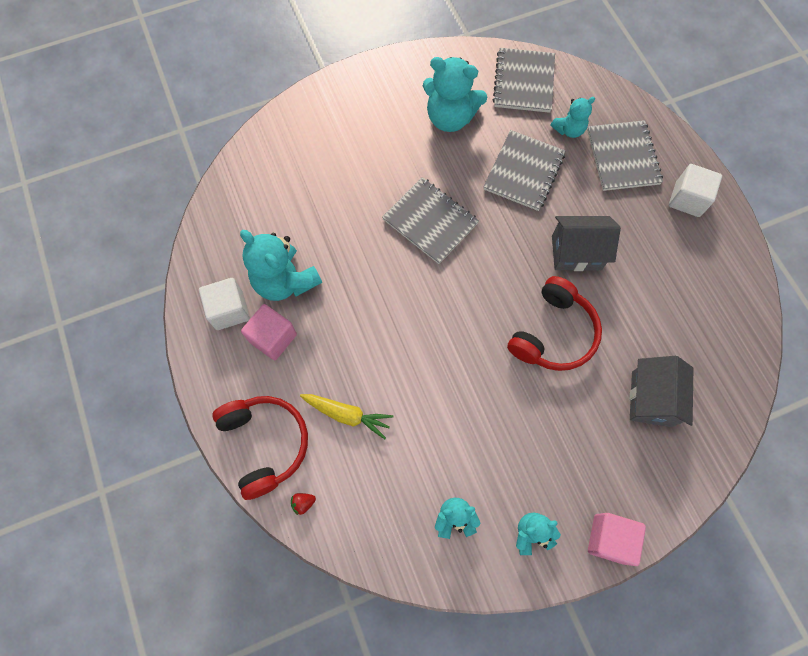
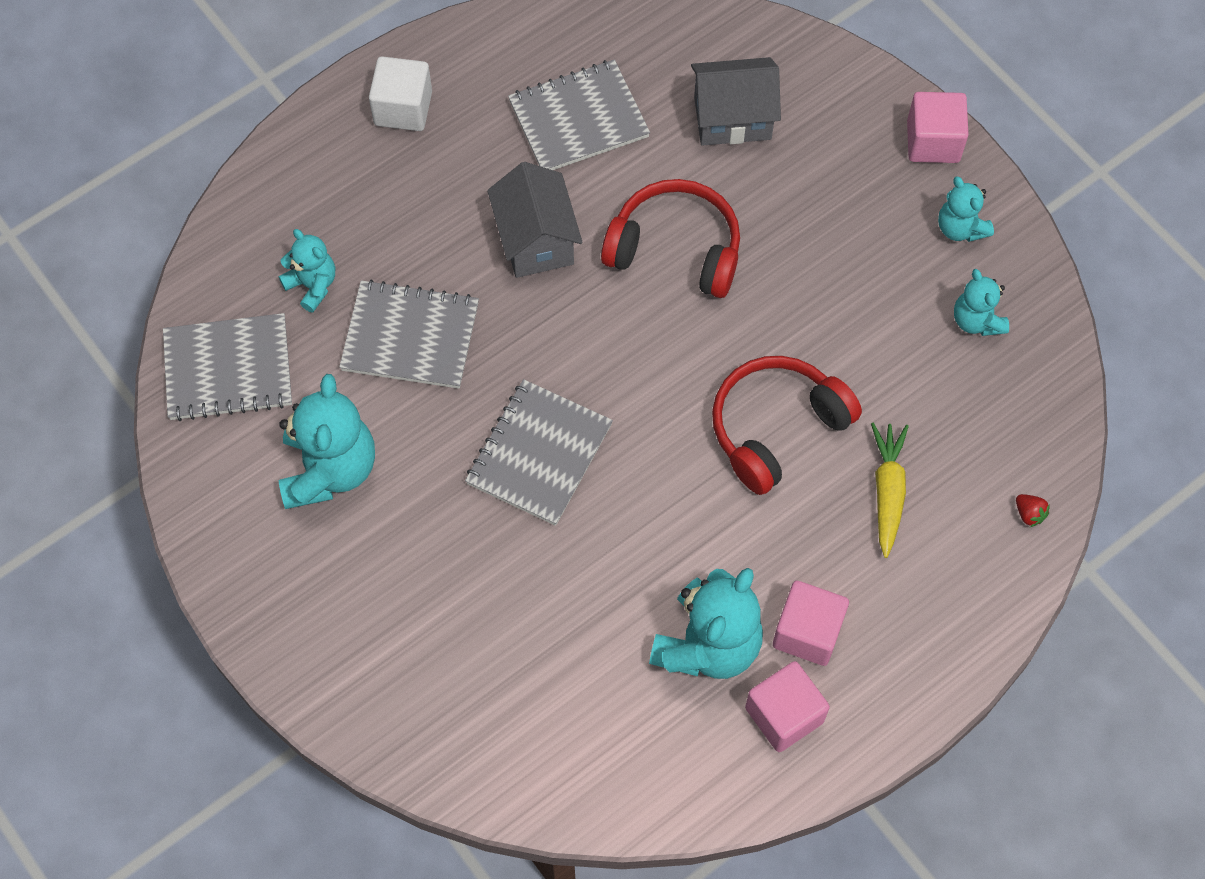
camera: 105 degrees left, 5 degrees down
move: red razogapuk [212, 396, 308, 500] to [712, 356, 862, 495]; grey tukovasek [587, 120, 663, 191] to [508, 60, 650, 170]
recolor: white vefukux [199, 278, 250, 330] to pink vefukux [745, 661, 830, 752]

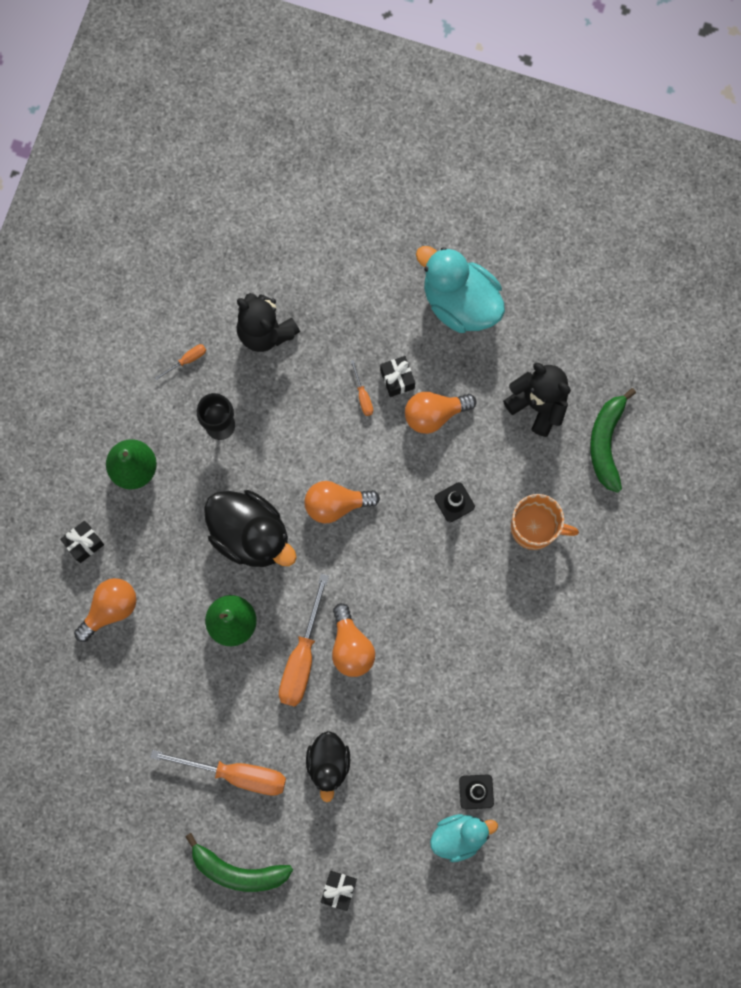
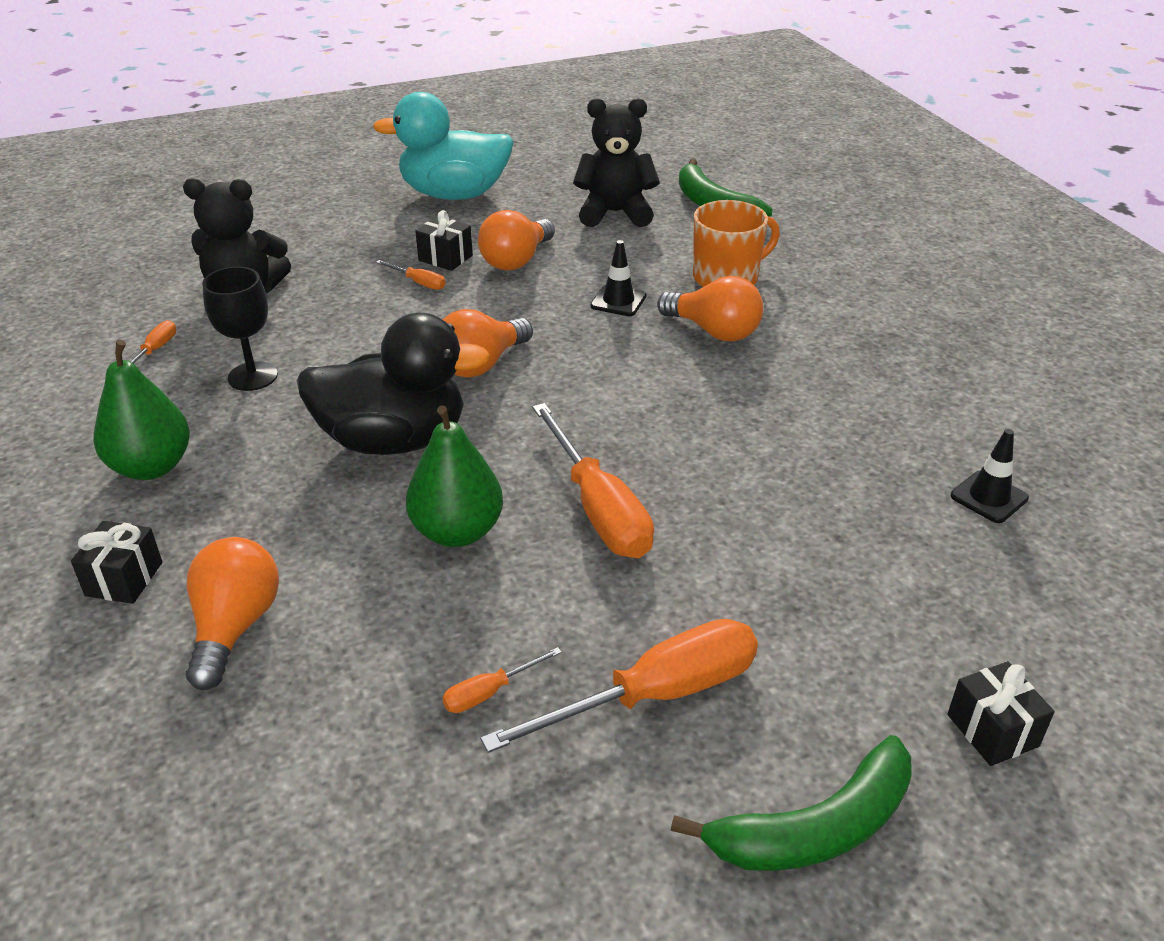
camera: 40 degrees left, 40 degrees down
delete: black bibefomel [306, 731, 350, 802]; turquoise bibefomel [430, 814, 498, 862]
insert: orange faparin [442, 647, 562, 713]
move: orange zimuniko [332, 603, 375, 677] to [657, 276, 763, 342]

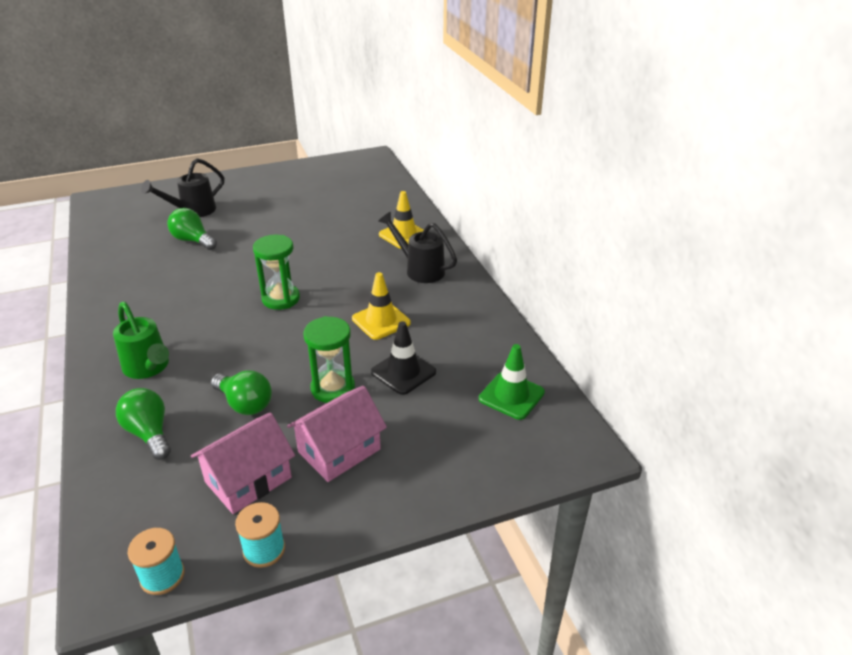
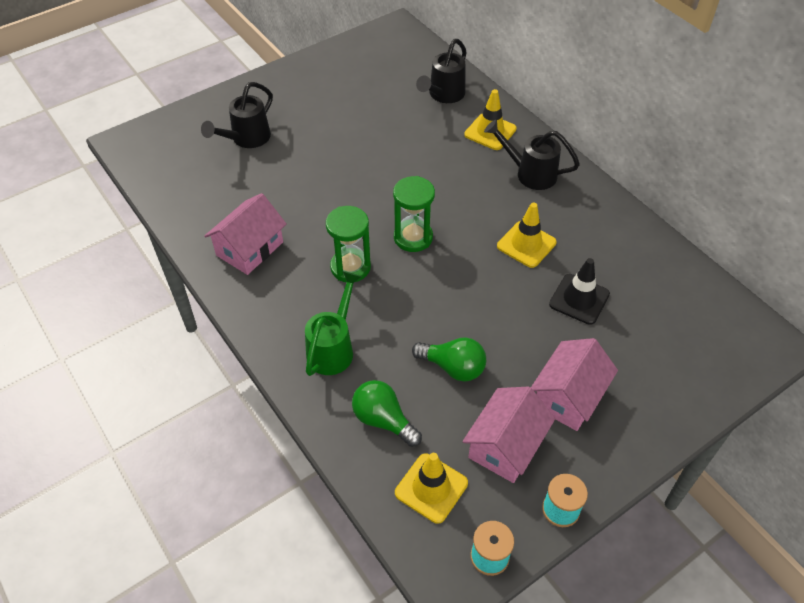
camera: 15 degrees left, 15 degrees up
delete: green zimuniko [167, 208, 217, 250]; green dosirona [479, 344, 545, 420]
insert: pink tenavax [204, 193, 286, 275]; yellow dosirona [395, 453, 468, 524]; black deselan [416, 39, 467, 103]
move: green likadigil [303, 316, 355, 403] to [326, 206, 371, 282]
rotate: green deselan [113, 302, 169, 379] = [305, 271, 362, 376] 105 degrees counterclockwise

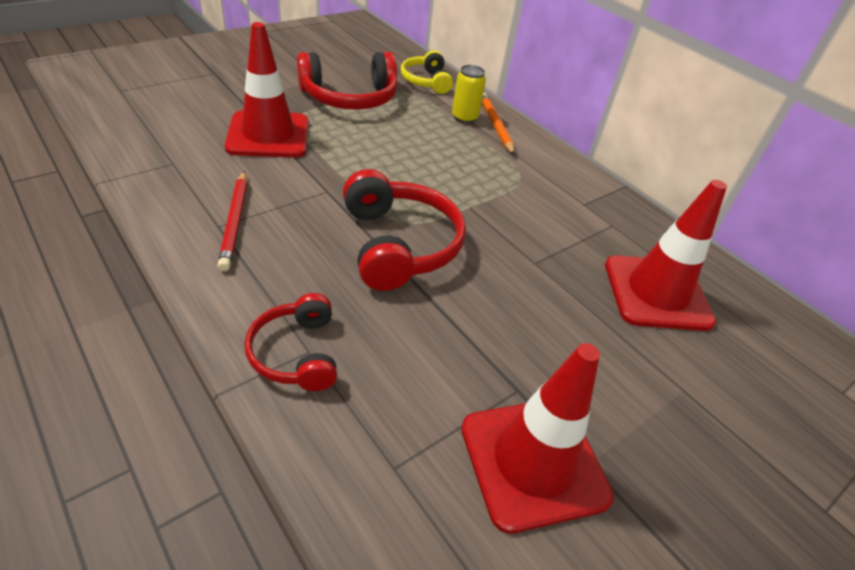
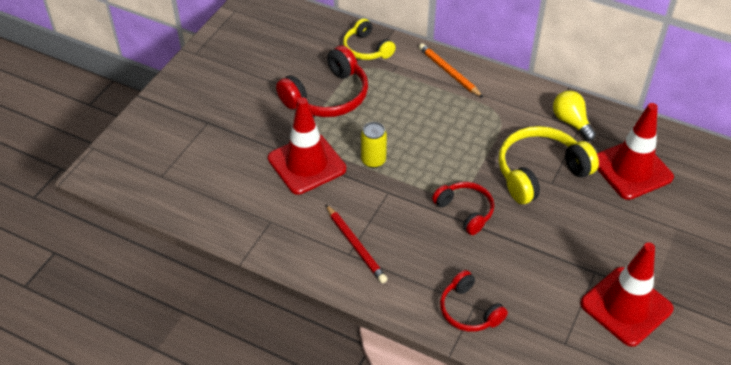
camera: 20 degrees left, 5 degrees up
insert: yellow razogapuk [499, 126, 599, 204]; yellow zimuniko [553, 91, 596, 141]
move: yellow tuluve [452, 65, 486, 124] to [361, 122, 387, 168]
resize: red razogapuk [343, 169, 466, 291] = [432, 182, 494, 235] x0.61

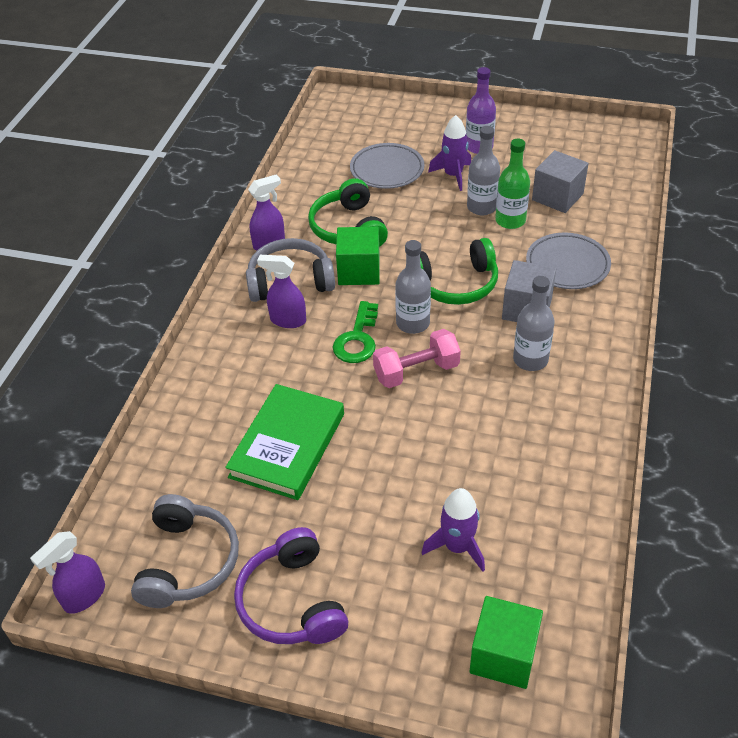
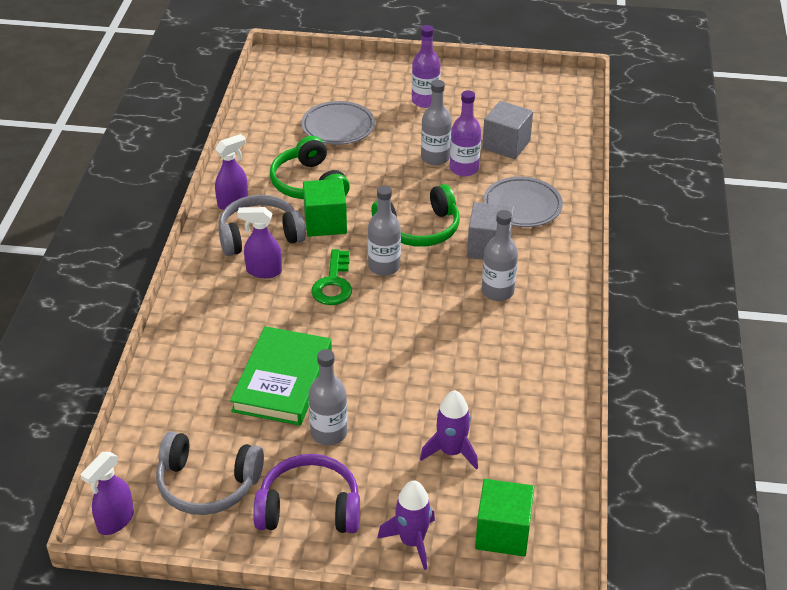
camera: 10 degrees left, 5 degrees down
delete: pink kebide [373, 329, 461, 388]
insert: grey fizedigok [308, 349, 347, 445]
move: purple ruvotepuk [428, 115, 471, 191] to [377, 480, 435, 570]
recolor: green fizedigok [495, 139, 530, 229] to purple fizedigok [450, 90, 481, 176]
rotate: grey razogapuk [131, 494, 239, 608] = [156, 431, 264, 515] 105 degrees clockwise; purple razogapuk [234, 527, 348, 644] = [253, 454, 360, 533] 120 degrees clockwise

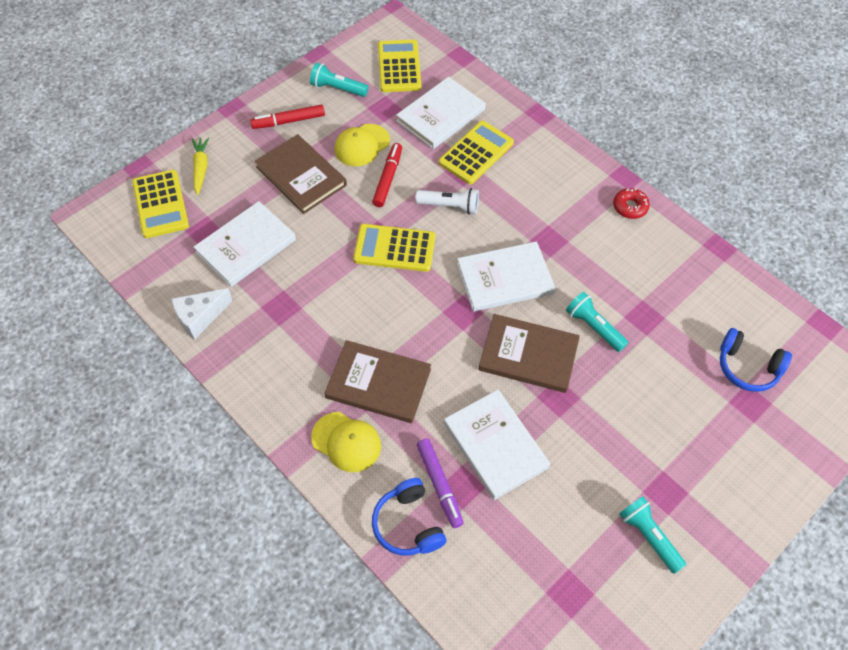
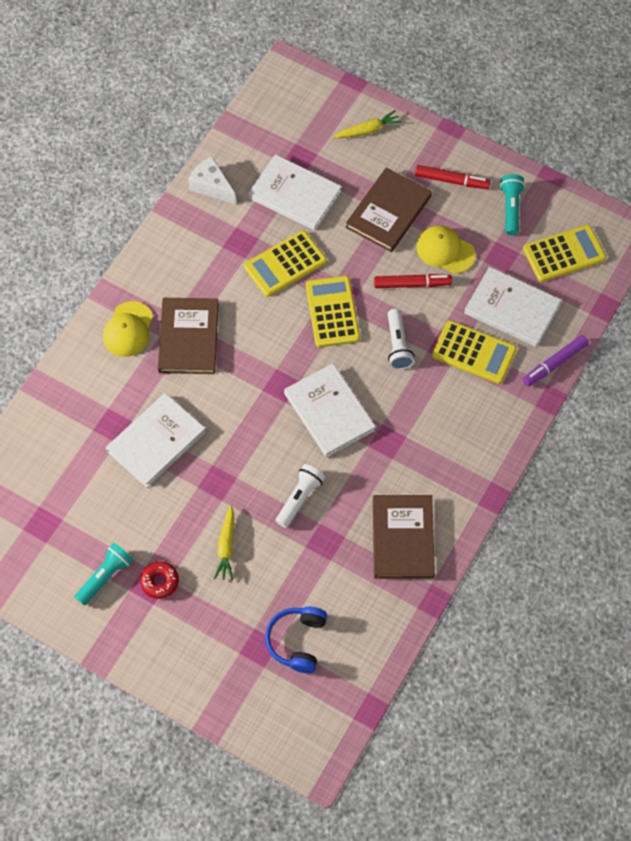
camera: 75 degrees right, 5 degrees up
delete: blue razogapuk [372, 478, 446, 555]
insert: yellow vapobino [214, 505, 234, 581]
move: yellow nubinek [132, 170, 189, 238] to [244, 230, 327, 297]; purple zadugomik [417, 439, 464, 528] to [523, 335, 589, 387]; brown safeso [478, 314, 580, 393] to [373, 495, 435, 578]; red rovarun [613, 188, 650, 219] to [140, 561, 179, 599]
recolor: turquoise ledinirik [566, 292, 628, 352] to white ledinirik [276, 464, 325, 528]
rotate: red zadugomik [250, 104, 325, 129] = [415, 165, 490, 189] 135 degrees clockwise

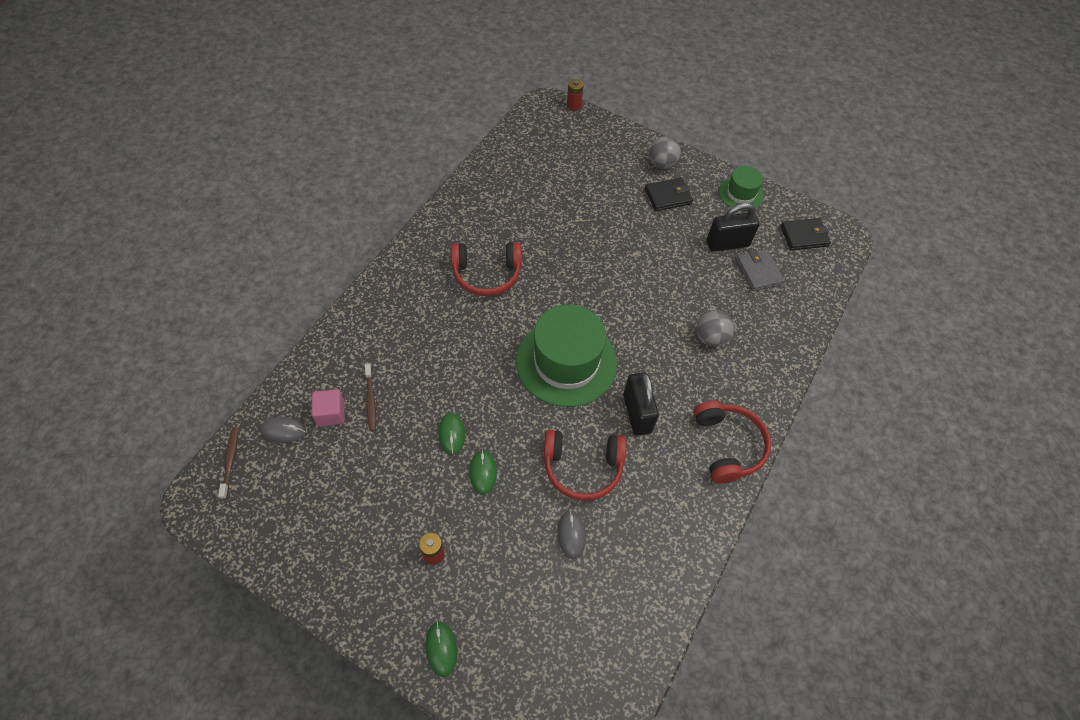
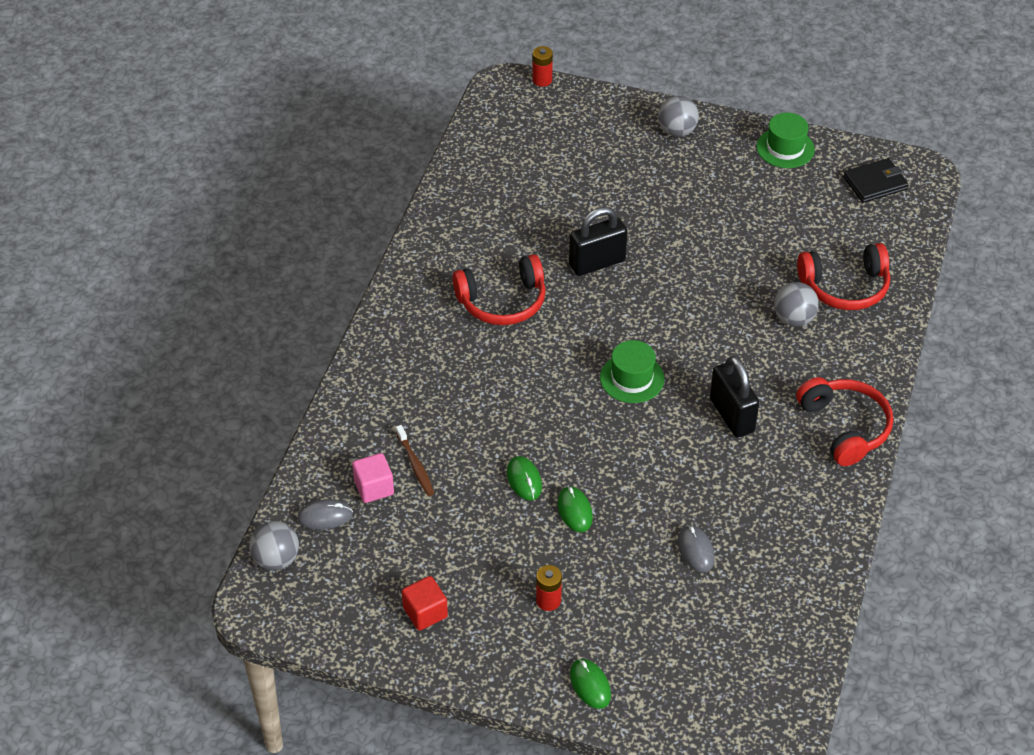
camera: 10 degrees left, 10 degrees down
delete: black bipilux [645, 178, 693, 211]; grey bipilux [736, 249, 785, 291]
insert: red vefukux [402, 576, 448, 631]
move: red razogapuk [544, 430, 627, 501] to [797, 243, 890, 310]; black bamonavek [707, 203, 759, 252] to [569, 207, 627, 276]
replace: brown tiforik [218, 427, 238, 499] to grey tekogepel [249, 521, 299, 570]
resize: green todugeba [516, 305, 617, 407] = [600, 340, 665, 403] x0.52

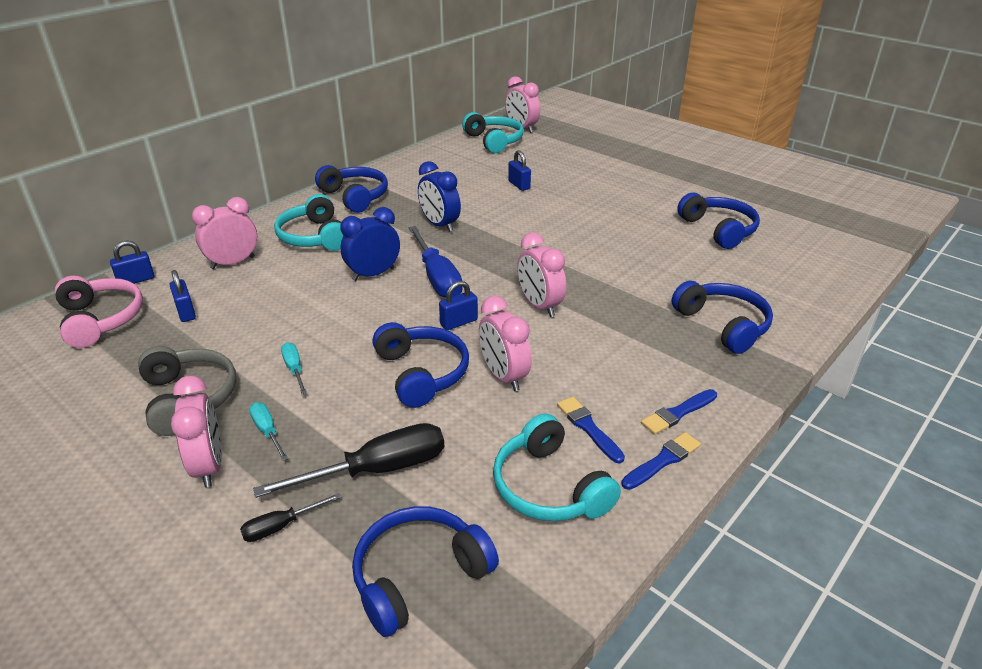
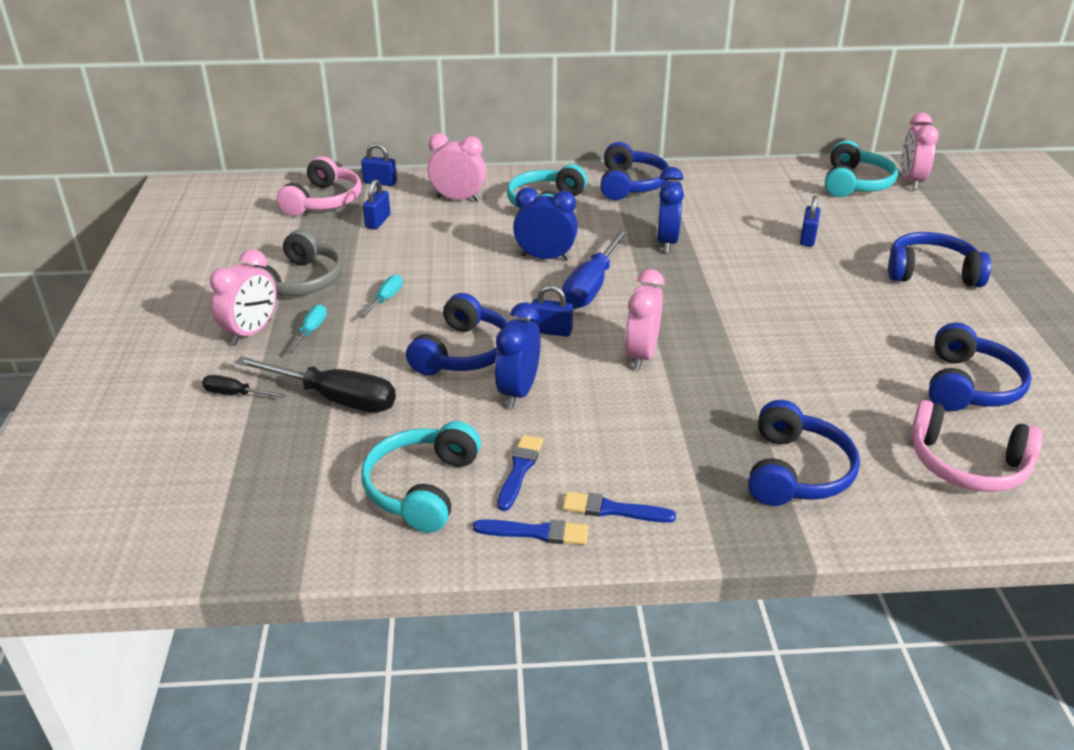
camera: 45 degrees right, 0 degrees up
insert: pink razogapuk [910, 400, 1043, 492]
move: blue razogapuk [352, 506, 499, 637] to [888, 232, 991, 287]
recolor: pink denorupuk [479, 296, 532, 391] to blue denorupuk [495, 302, 541, 408]

